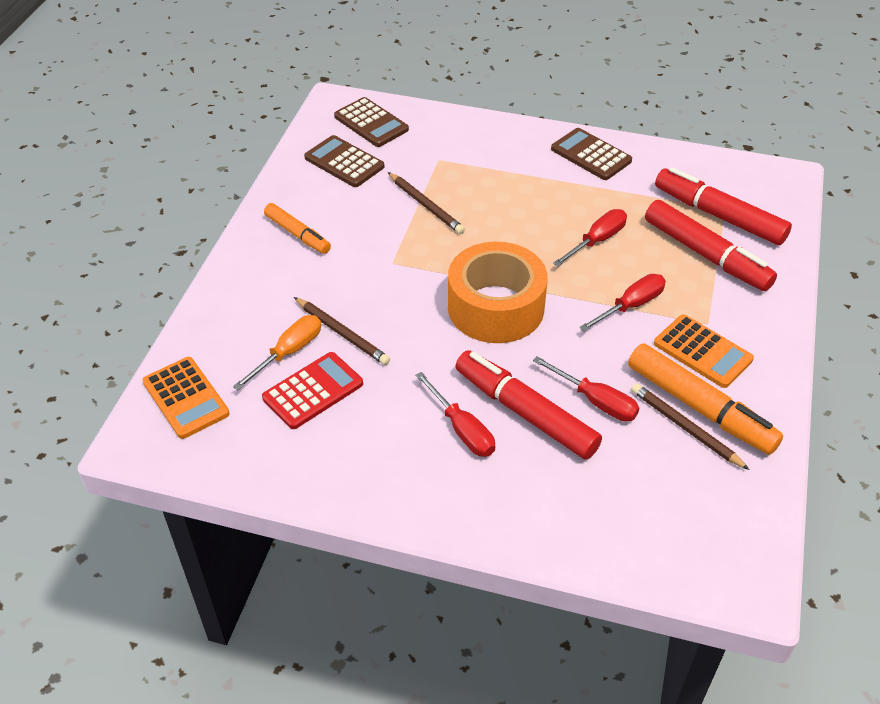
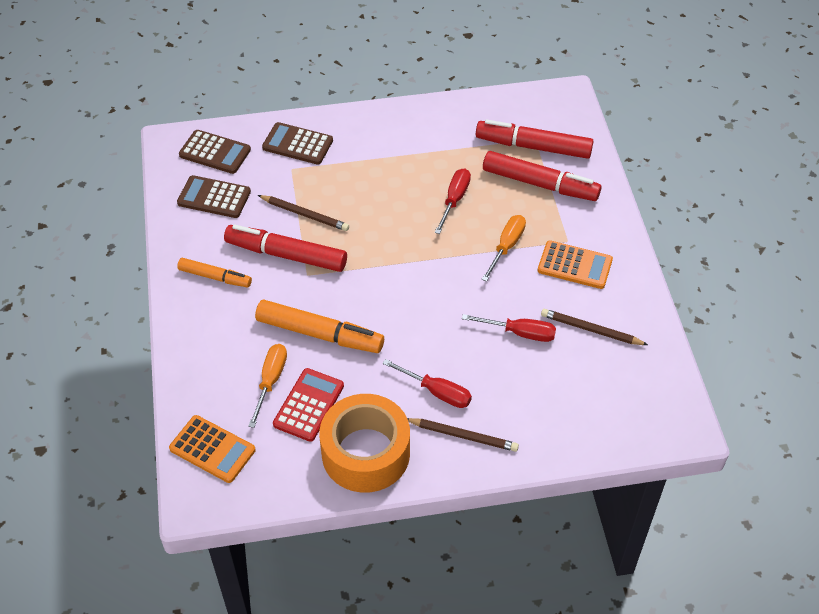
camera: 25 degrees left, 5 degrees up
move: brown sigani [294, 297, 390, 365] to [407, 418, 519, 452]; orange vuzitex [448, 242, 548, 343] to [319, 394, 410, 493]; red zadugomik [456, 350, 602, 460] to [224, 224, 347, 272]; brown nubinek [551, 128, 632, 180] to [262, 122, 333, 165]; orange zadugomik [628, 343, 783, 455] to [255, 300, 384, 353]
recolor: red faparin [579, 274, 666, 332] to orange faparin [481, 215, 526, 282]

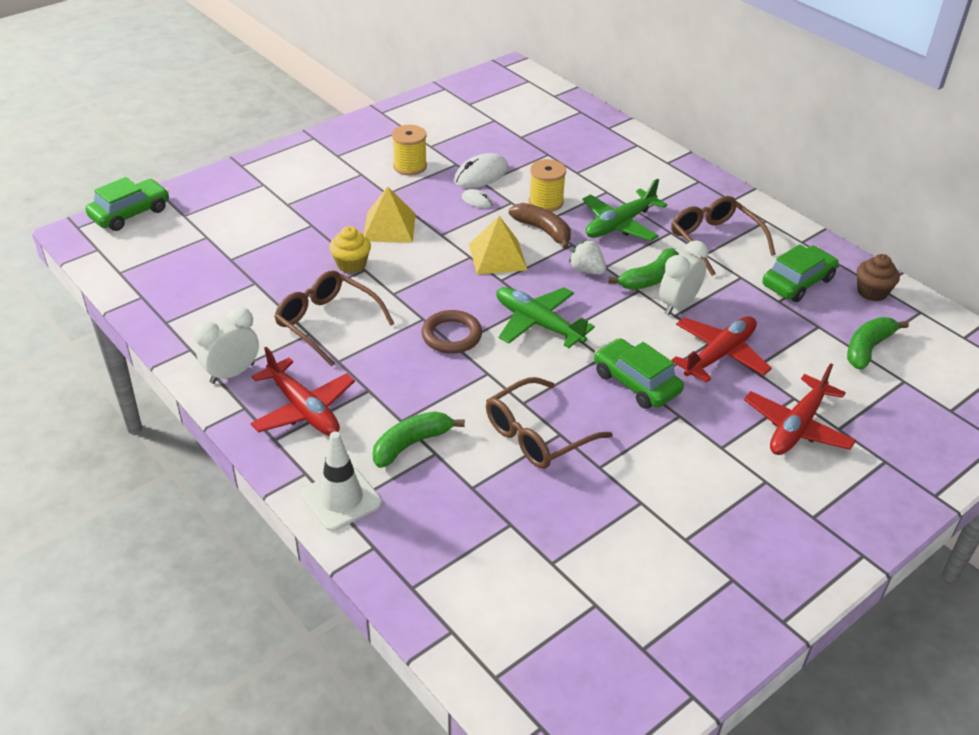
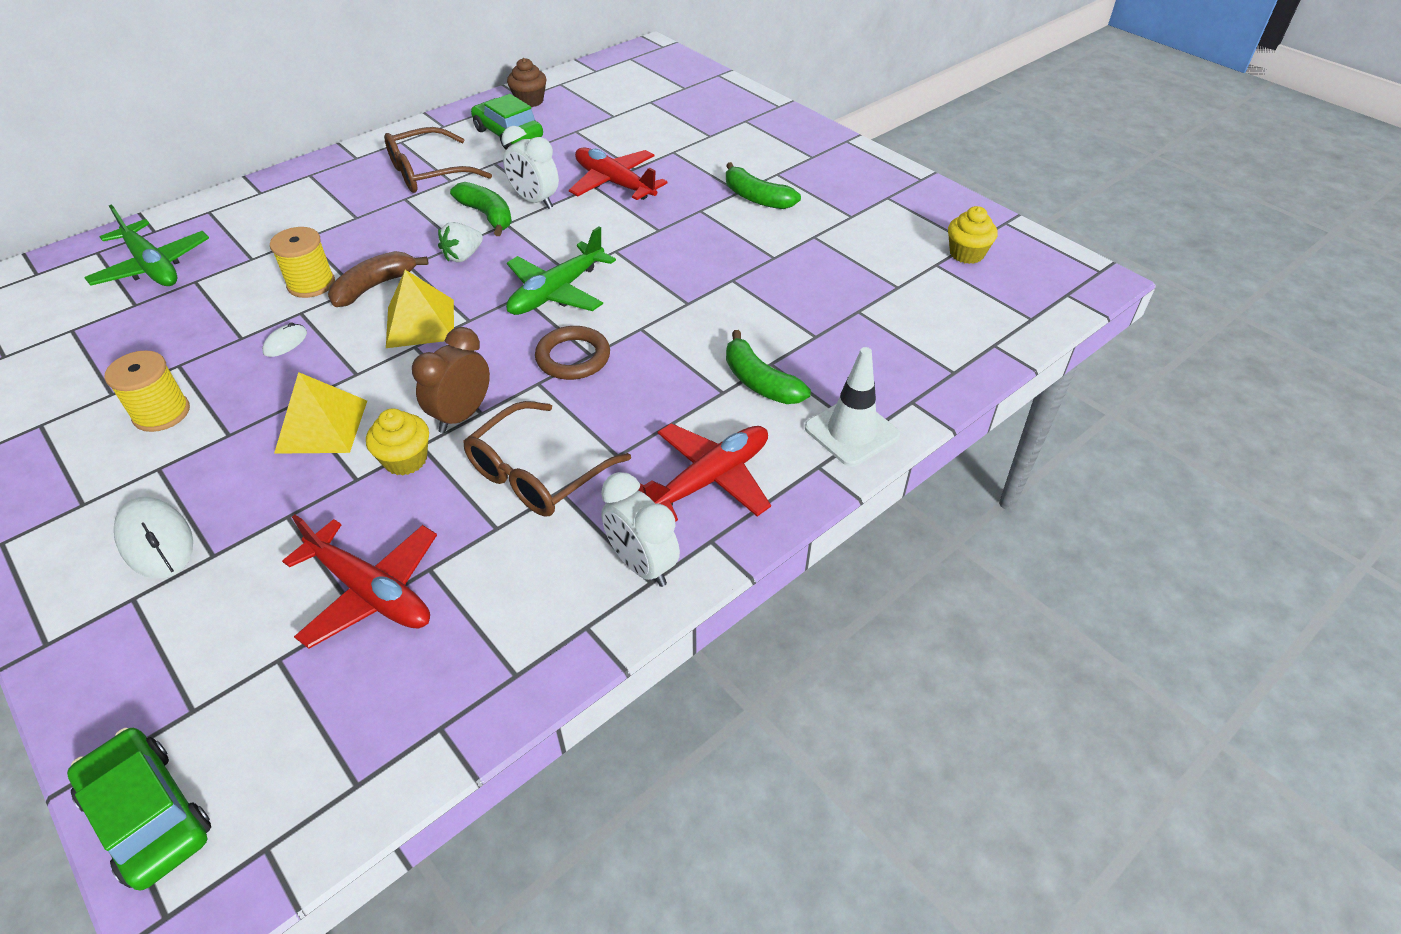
camera: 90 degrees left, 5 degrees up
delete: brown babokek [486, 377, 613, 469]; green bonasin [594, 338, 684, 409]
insert: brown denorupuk [412, 327, 490, 433]; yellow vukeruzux [948, 206, 998, 264]
move: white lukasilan [454, 153, 509, 188] to [114, 497, 193, 579]; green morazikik [582, 179, 667, 241] to [84, 205, 209, 286]; red morazikik [744, 363, 856, 455] to [282, 515, 437, 649]; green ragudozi [847, 317, 909, 370] to [726, 162, 801, 209]

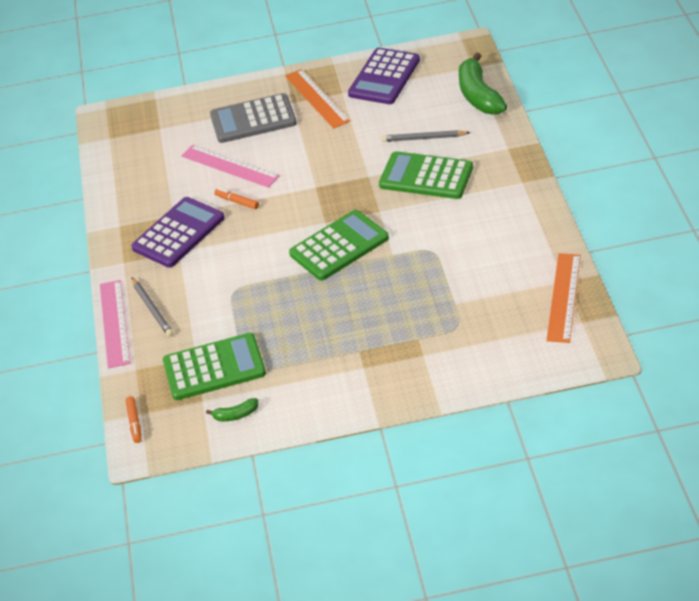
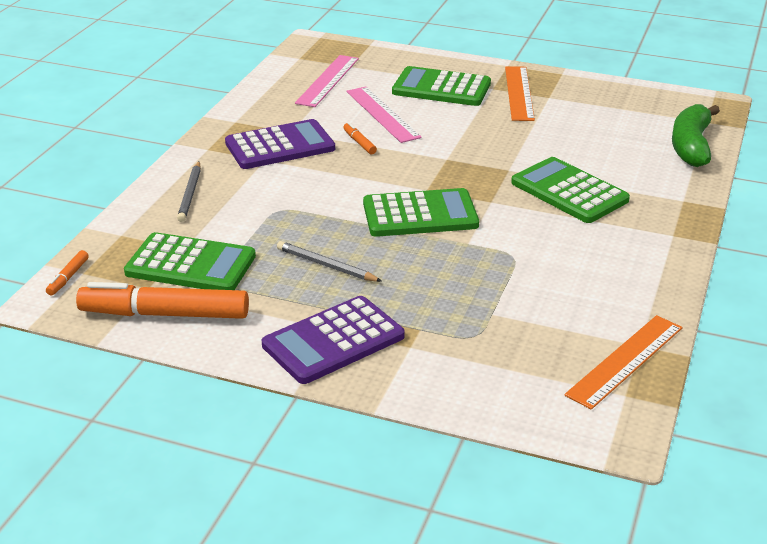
camera: 25 degrees right, 10 degrees down
move: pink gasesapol [100, 280, 131, 368] to [295, 55, 359, 107]; purple nubinek [348, 48, 420, 104] to [262, 296, 405, 384]; grey sigani [381, 130, 470, 142] to [277, 241, 382, 282]
replace: green ragudozi [206, 398, 258, 421] to orange zadugomik [76, 282, 249, 319]
recolor: grey nubinek [210, 93, 297, 143] to green nubinek [392, 66, 491, 106]

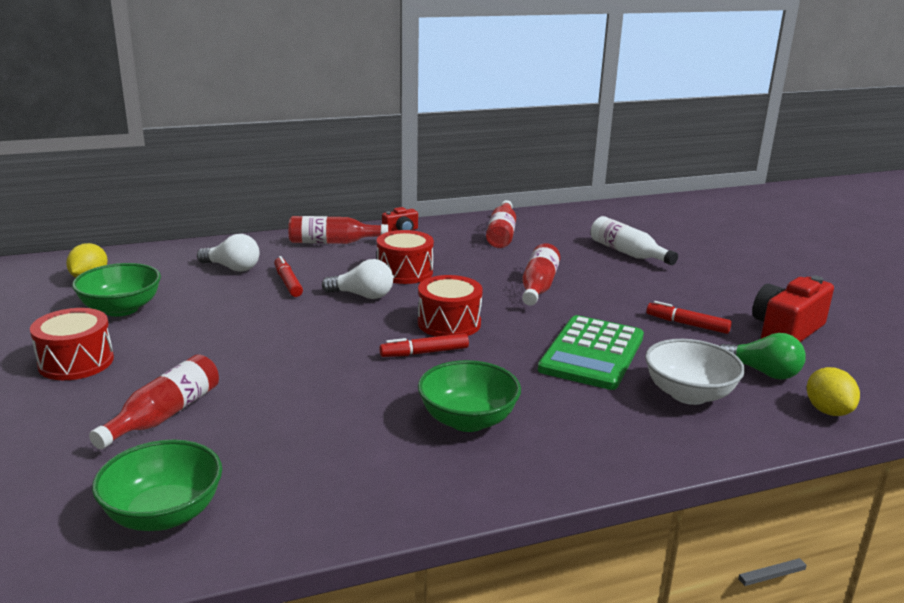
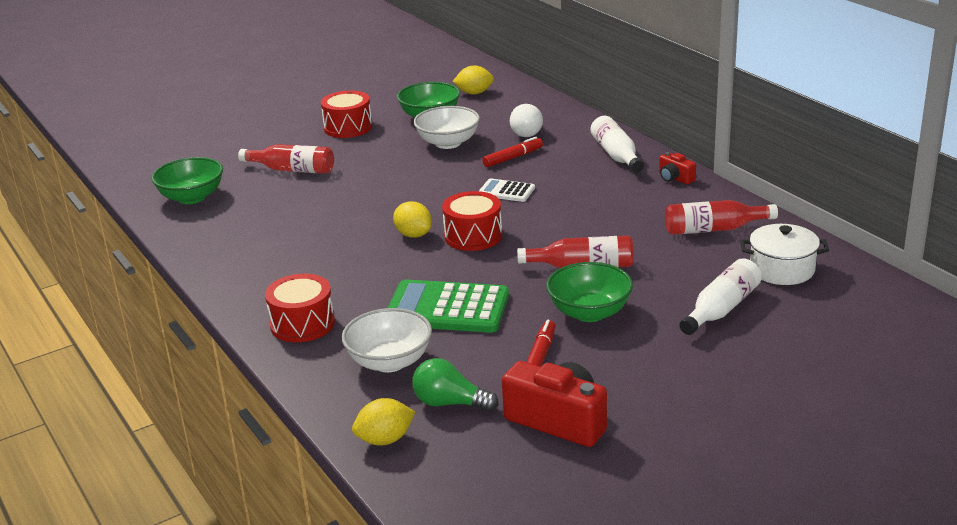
camera: 80 degrees right, 5 degrees up
insert: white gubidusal [413, 106, 480, 149]; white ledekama [740, 224, 829, 285]
move: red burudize [377, 230, 434, 284] to [265, 274, 335, 342]; green gubidusal [418, 360, 521, 432] to [546, 262, 633, 322]
replace: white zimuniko [322, 259, 393, 299] to white nubinek [479, 178, 535, 202]; red zadugomik [379, 333, 469, 357] to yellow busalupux [393, 201, 432, 238]
recolor: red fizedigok [288, 216, 388, 244] to white fizedigok [590, 116, 644, 173]
rotate: green zimuniko [719, 333, 806, 379] = [412, 358, 498, 412] 90 degrees clockwise

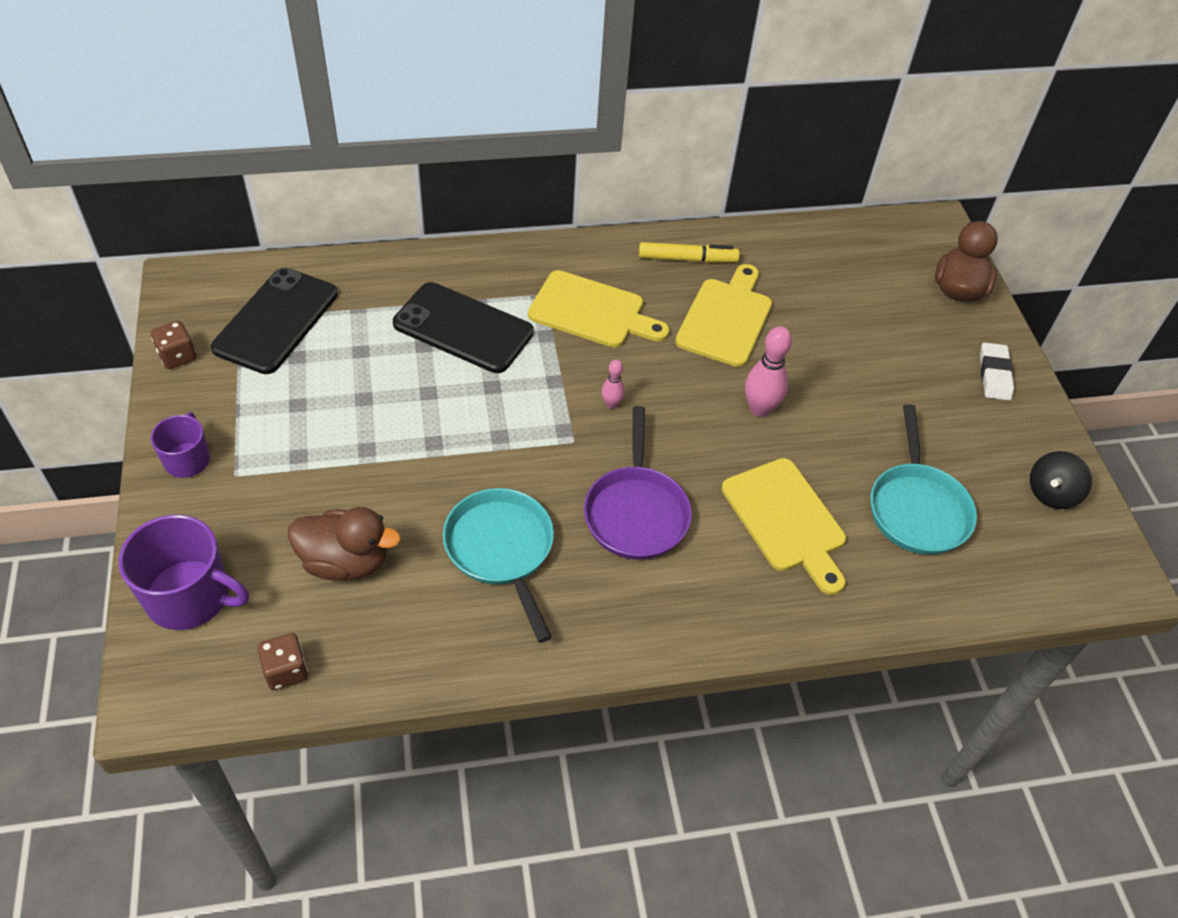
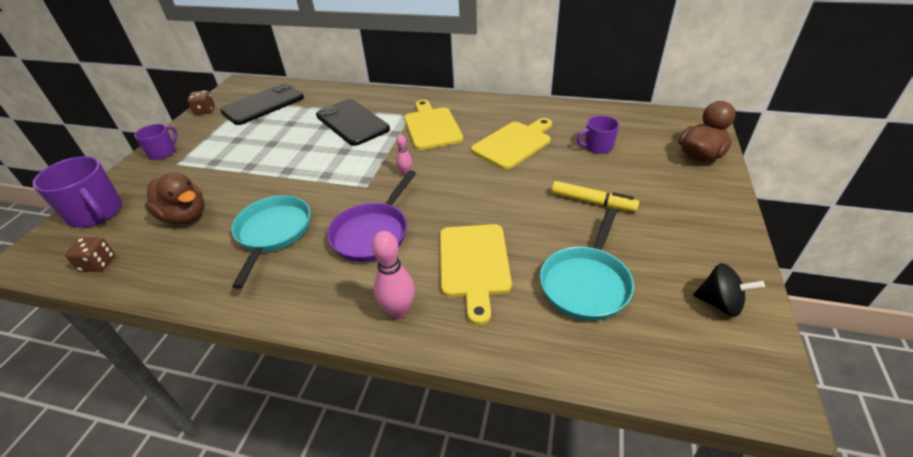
camera: 30 degrees right, 10 degrees down
delete: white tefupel [980, 342, 1014, 401]
insert: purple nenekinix [577, 115, 619, 154]
move: yellow zadugomik [639, 242, 740, 263] to [552, 181, 639, 212]; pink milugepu [745, 326, 792, 417] to [372, 231, 415, 319]
rotate: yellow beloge [528, 270, 669, 348] = [404, 100, 463, 150] 150 degrees counterclockwise; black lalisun [1030, 451, 1092, 509] = [693, 263, 765, 317] 135 degrees counterclockwise

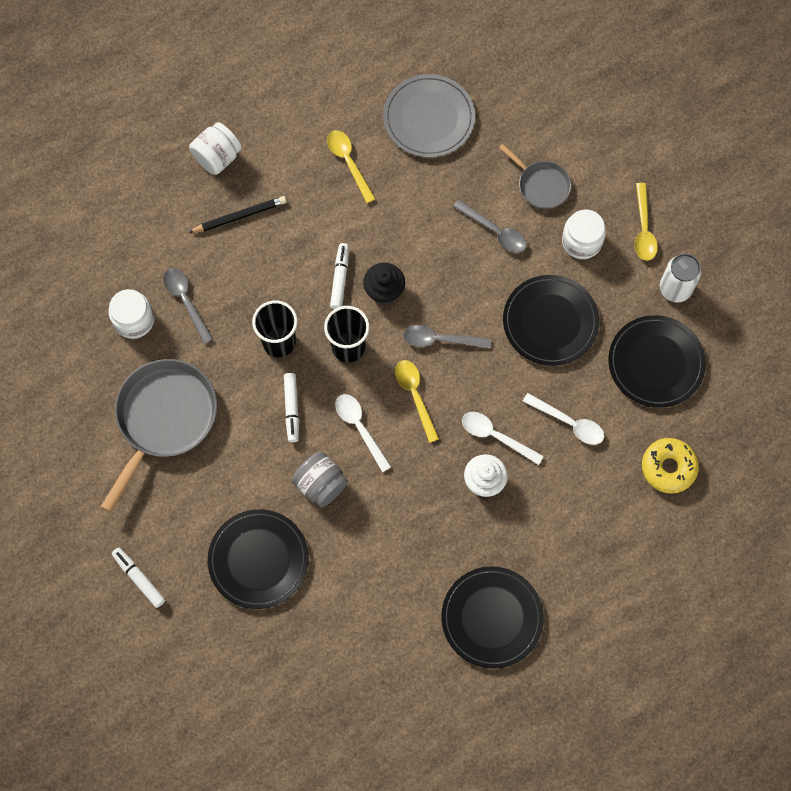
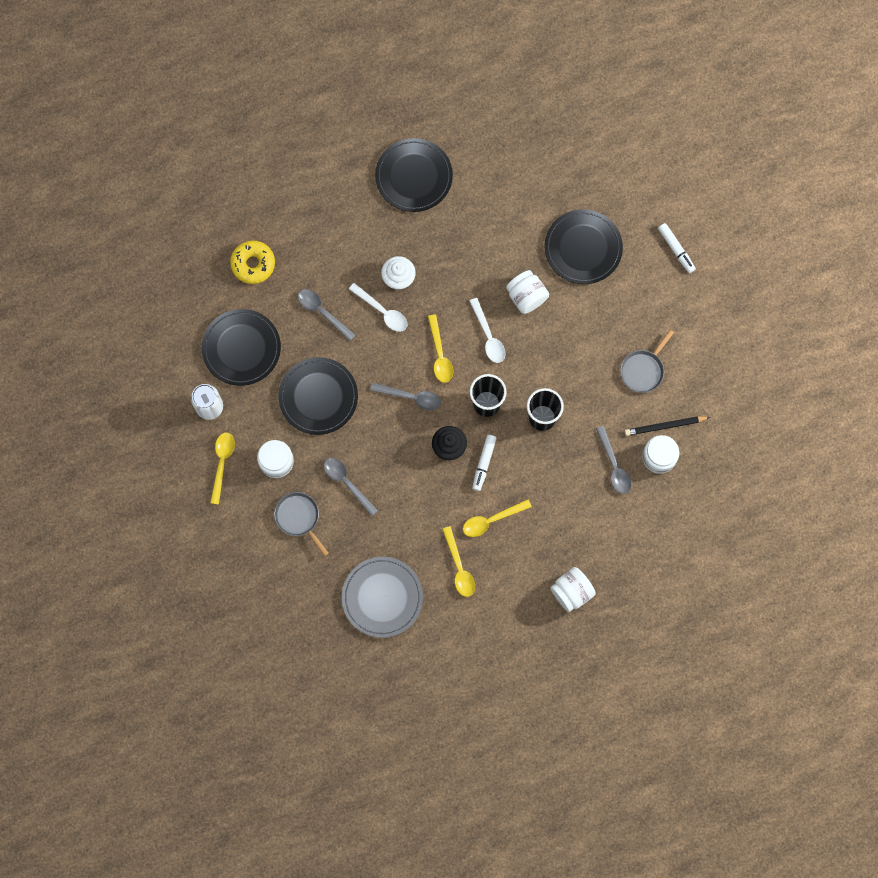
camera: 170 degrees left, 5 degrees up
delete: white zadugomik [284, 373, 299, 442]
insert: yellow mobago [463, 499, 532, 537]
move: black sigani [188, 196, 287, 233] to [625, 416, 710, 436]
recolor: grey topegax [292, 452, 348, 508] to white topegax [506, 270, 549, 314]; white mobago [522, 393, 604, 445] to grey mobago [298, 289, 355, 341]
resize: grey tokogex [101, 359, 217, 512] = [620, 330, 674, 393] x0.54

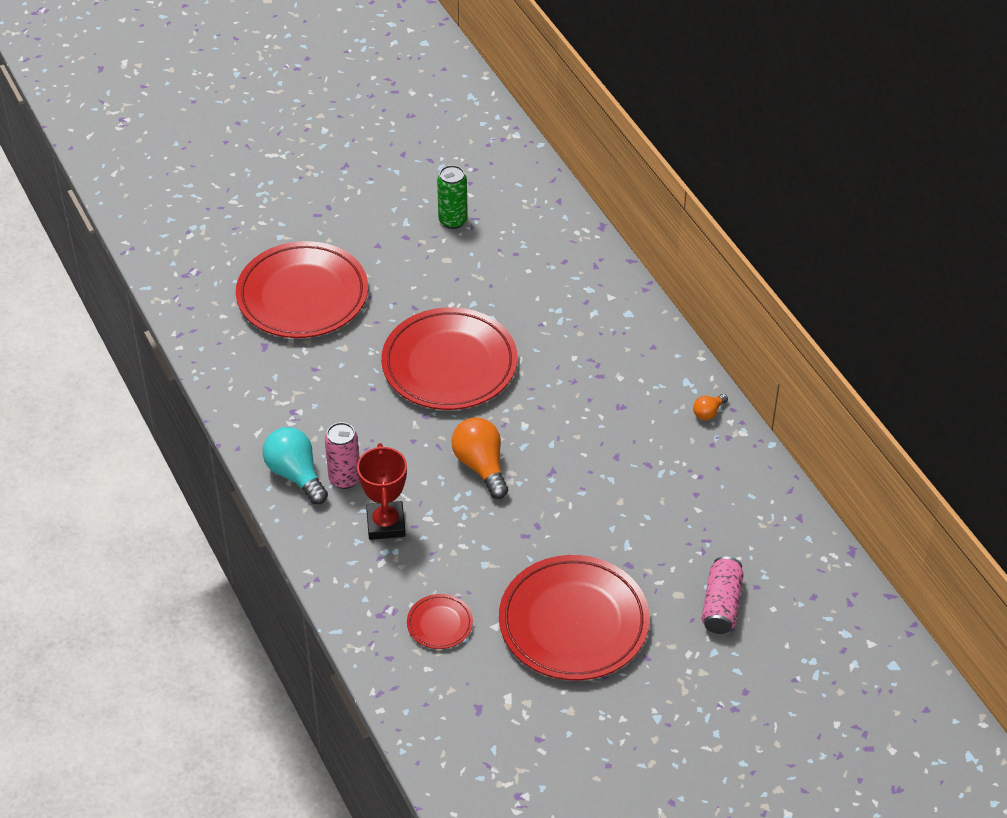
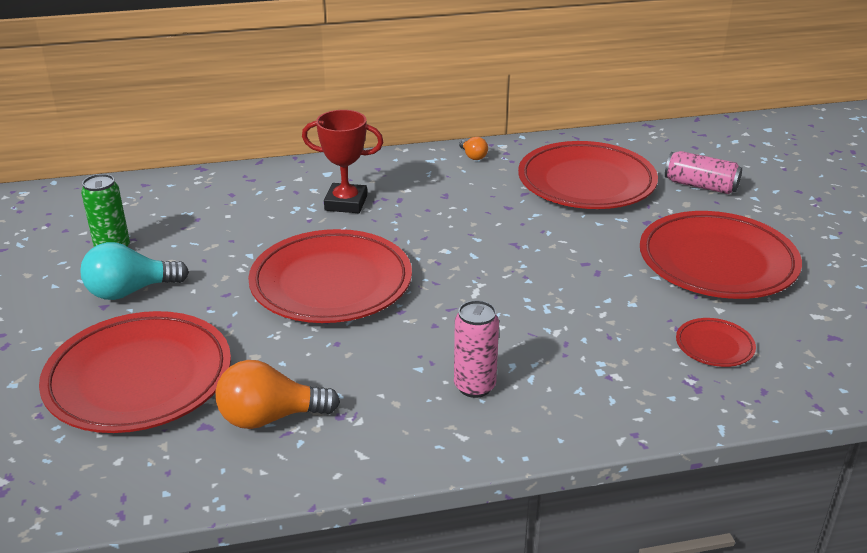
camera: 75 degrees left, 15 degrees down
insert: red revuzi [518, 141, 658, 209]
move: turquoise zimuniko [263, 427, 328, 504] to [80, 242, 189, 300]; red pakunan [357, 443, 407, 540] to [302, 110, 383, 213]; orange zimuniko [451, 417, 508, 499] to [216, 360, 340, 429]

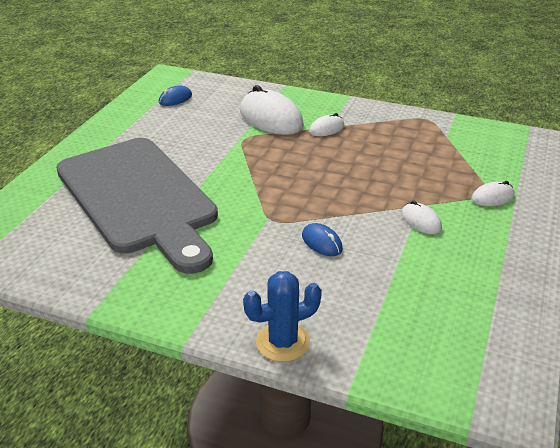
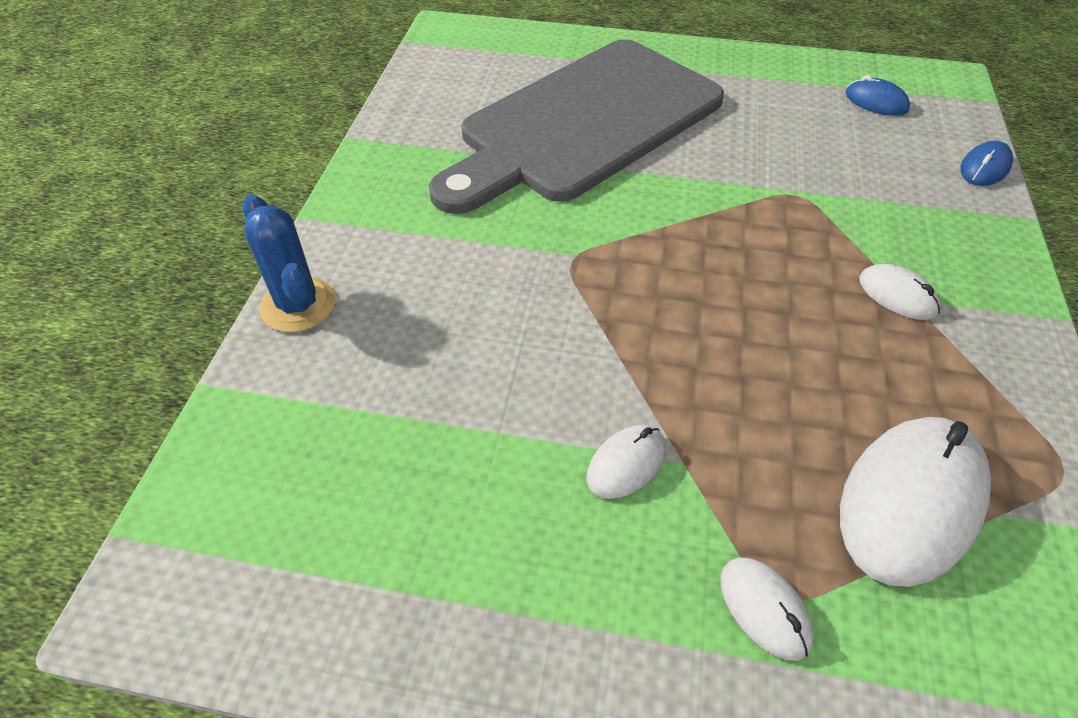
camera: 80 degrees right, 15 degrees up
move: white lukasilan [240, 85, 304, 135] to [840, 417, 991, 587]; blue lukasilan [302, 223, 343, 256] to [960, 141, 1013, 186]

